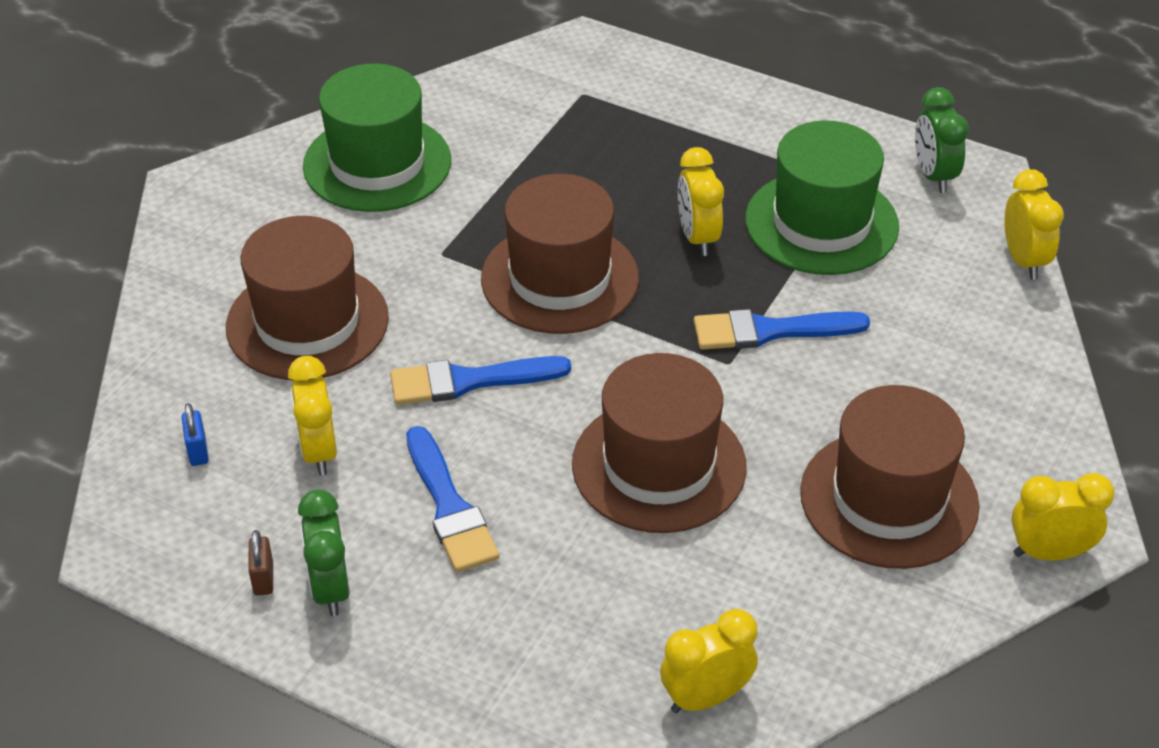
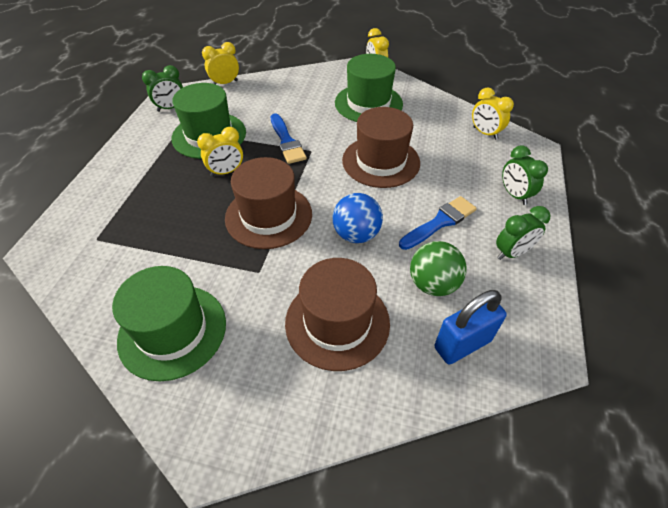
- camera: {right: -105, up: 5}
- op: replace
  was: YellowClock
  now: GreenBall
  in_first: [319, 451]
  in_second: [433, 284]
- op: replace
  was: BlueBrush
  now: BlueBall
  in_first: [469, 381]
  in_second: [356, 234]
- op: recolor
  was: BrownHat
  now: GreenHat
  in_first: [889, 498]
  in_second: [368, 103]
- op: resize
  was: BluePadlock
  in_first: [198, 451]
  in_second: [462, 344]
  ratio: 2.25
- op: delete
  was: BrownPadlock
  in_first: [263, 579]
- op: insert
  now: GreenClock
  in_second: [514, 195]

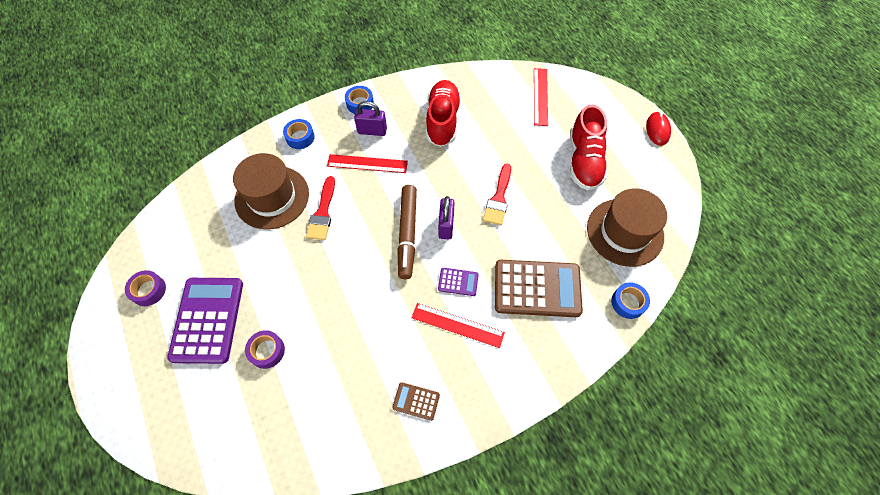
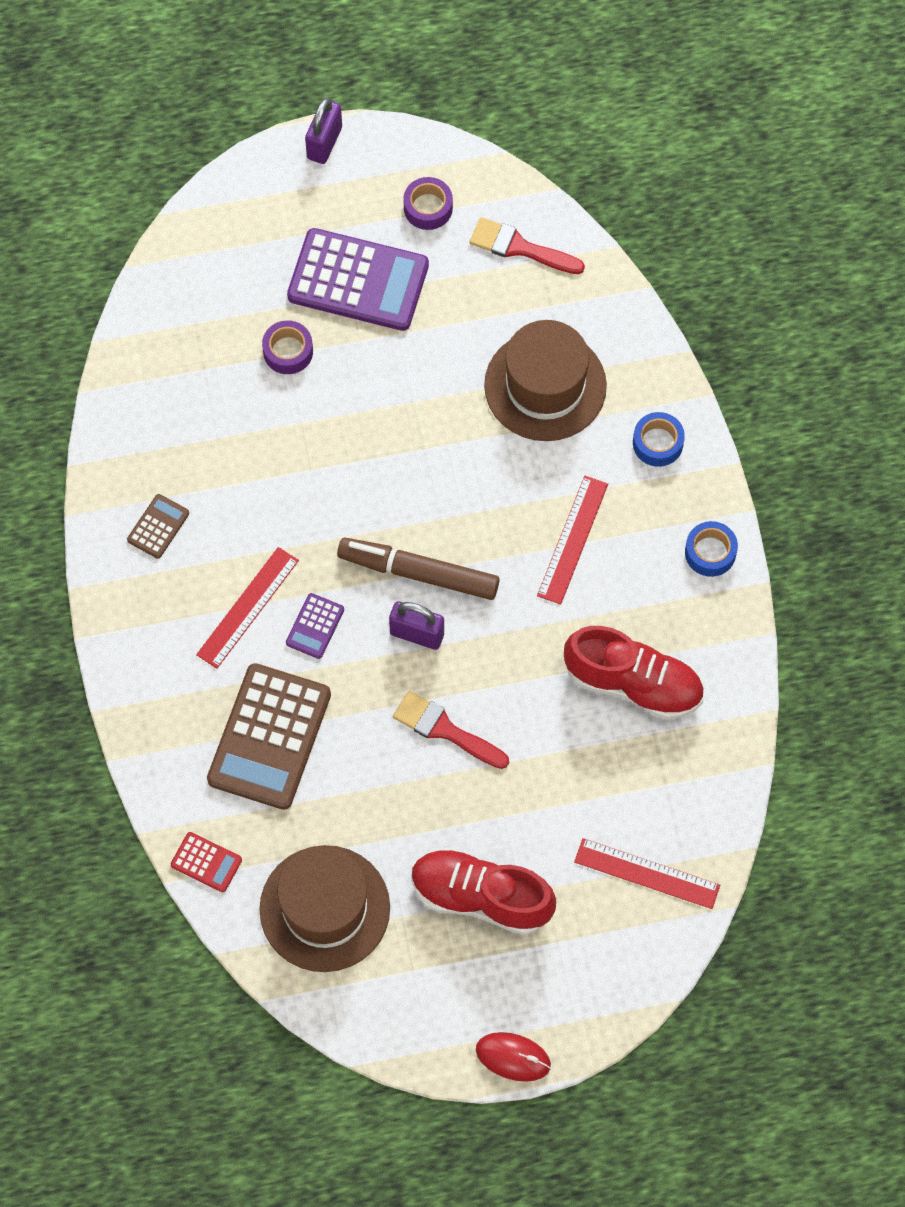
- camera: {right: 105, up: 5}
- op: move
  was: PurplePadlock
  in_first: [372, 131]
  in_second: [324, 143]
- op: move
  was: RedBrush
  in_first: [322, 213]
  in_second: [519, 247]
- op: replace
  was: BlueTape
  now: RedCalculator
  in_first: [628, 302]
  in_second: [206, 862]

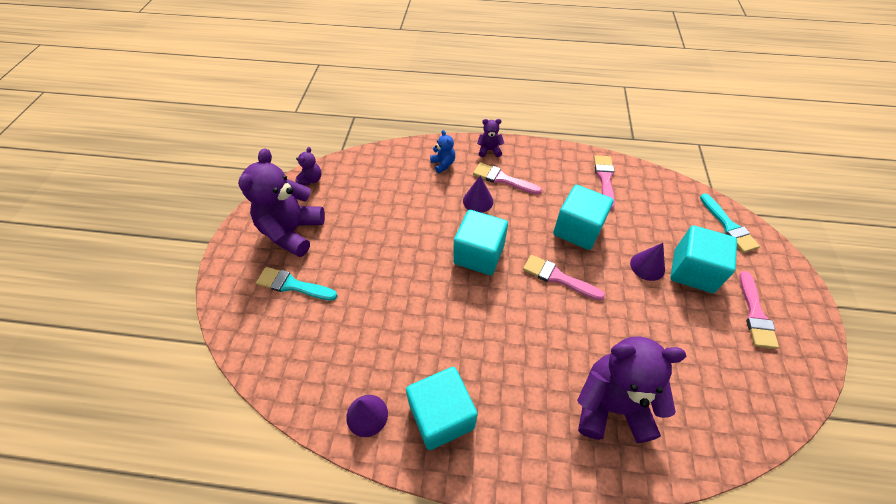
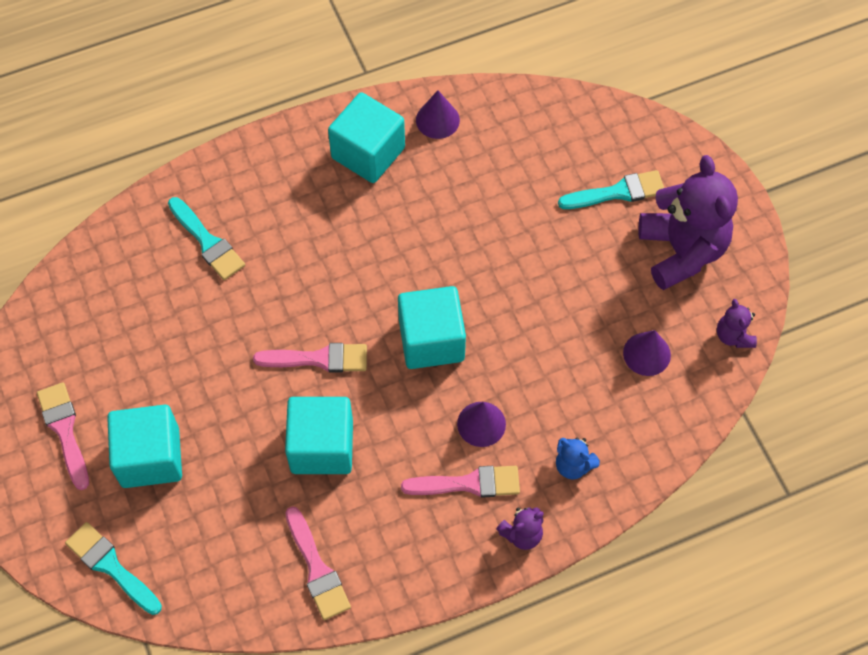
- camera: {right: 150, up: 10}
- op: move
  was: PurpleCone
  in_first: [647, 266]
  in_second: [646, 354]
- op: replace
  was: PurpleTeddyBear
  now: TurquoiseBrush
  in_first: [611, 406]
  in_second: [207, 242]

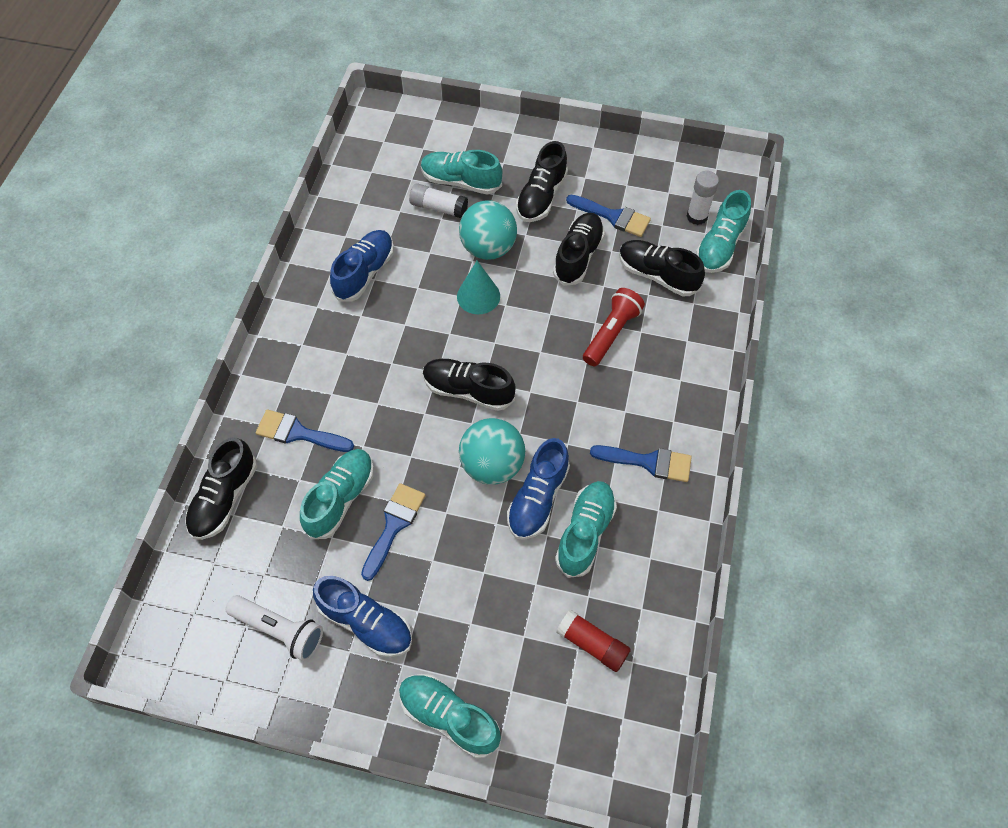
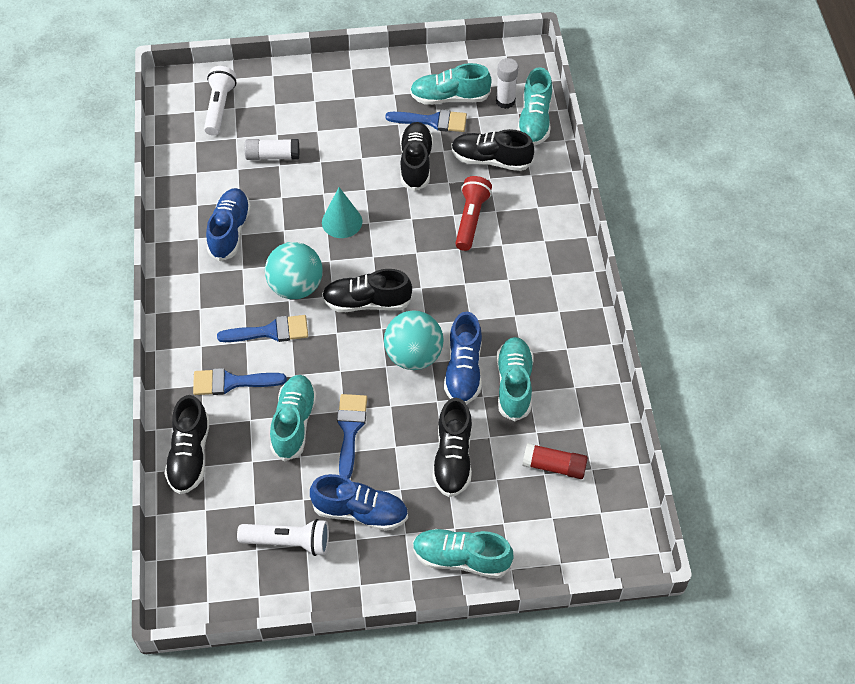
- camera: {right: -20, up: -5}
- op: move
  was: BlackShoe
  in_first: [541, 197]
  in_second: [453, 458]
- op: move
  was: TurquoiseShoe
  in_first: [461, 181]
  in_second: [449, 98]
- op: move
  was: TurquoiseBall
  in_first: [488, 248]
  in_second: [296, 287]
- op: move
  was: BlueBrush
  in_first: [648, 462]
  in_second: [270, 331]
- op: insert
  now: WhiteFlashlight
  in_second: [219, 108]

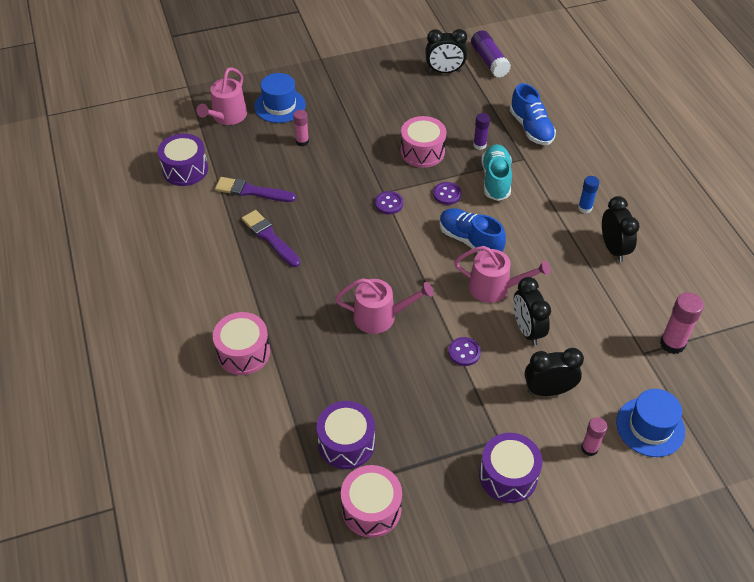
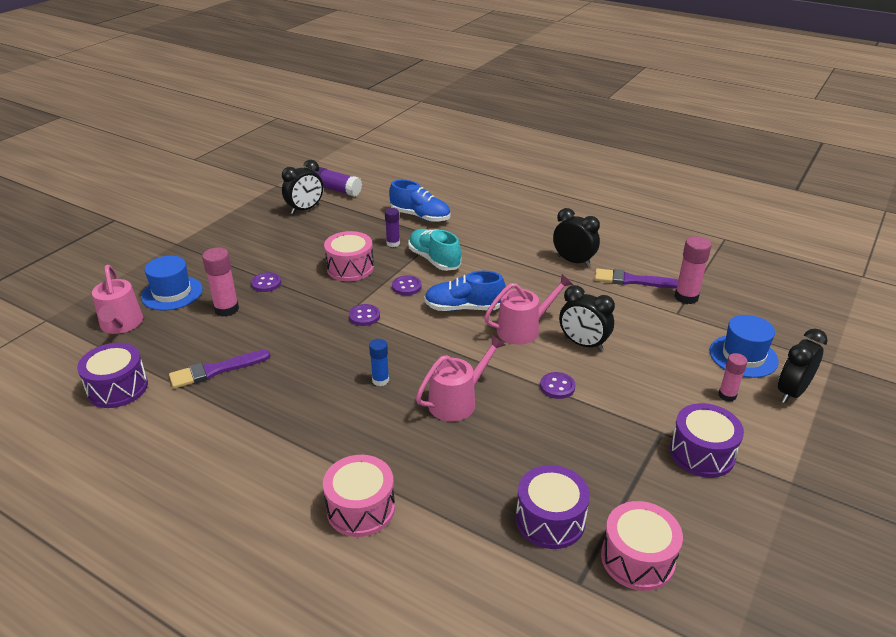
- camera: {right: -40, up: -15}
- op: resize
  was: PinkGlueStick
  in_first: [302, 141]
  in_second: [226, 309]
  ratio: 1.57
- op: move
  was: BlueGlueStick
  in_first: [585, 208]
  in_second: [380, 380]
- op: move
  was: PurpleBrush
  in_first: [270, 237]
  in_second: [632, 280]
- op: move
  was: BlackClock
  in_first: [548, 390]
  in_second: [791, 392]
- op: insert
  now: PurpleButton
  in_second: [266, 283]

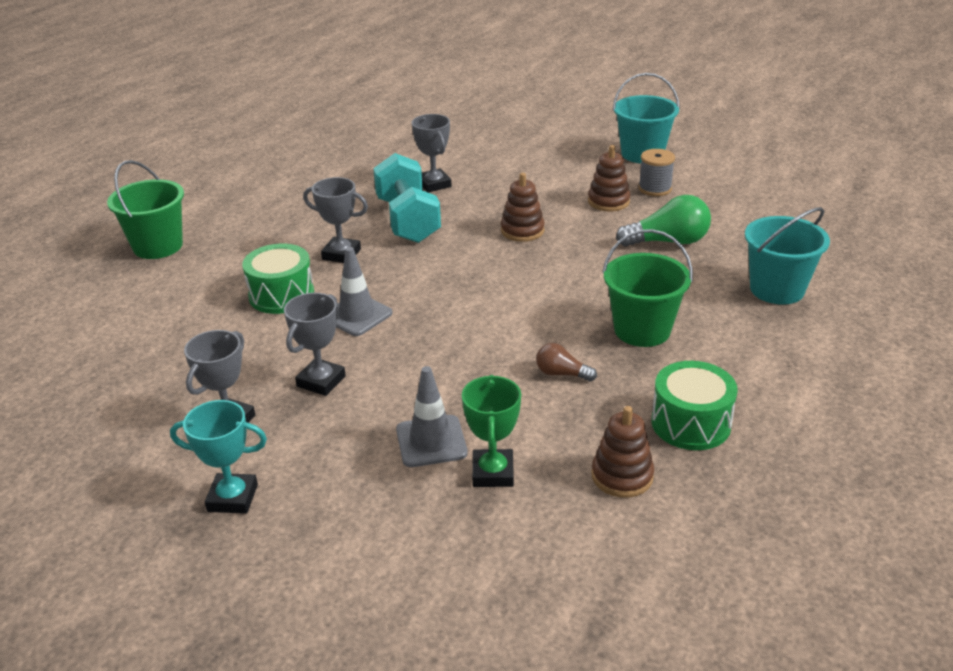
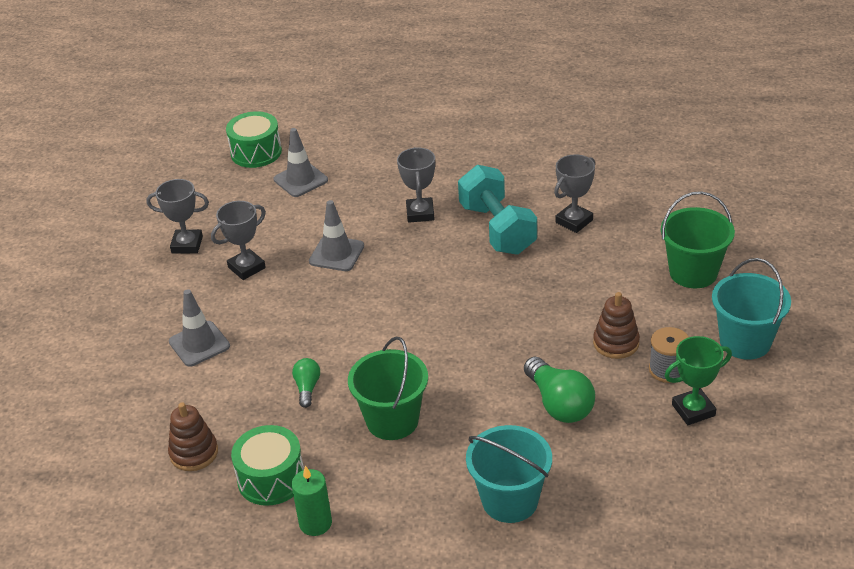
- camera: {right: 70, up: 5}
- op: rotate
  was: TurquoiseDumbbell
  in_first: [408, 220]
  in_second: [497, 229]
  clockwise: -75
- op: move
  was: GreenBucket
  in_first: [158, 246]
  in_second: [693, 272]
- op: delete
  was: BrownStackingToy
  in_first: [522, 231]
- op: move
  was: GreenDrum
  in_first: [281, 295]
  in_second: [256, 152]
- op: rotate
  was: GreyTrophy
  in_first: [321, 381]
  in_second: [246, 267]
  clockwise: -45
- op: recolor
  was: BrownLightBulb
  now: GreenLightBulb
  in_first: [562, 374]
  in_second: [307, 388]
- op: move
  was: GreenTrophy
  in_first: [493, 473]
  in_second: [693, 410]
- op: delete
  was: TurquoiseTrophy
  in_first: [232, 498]
- op: insert
  now: GreyTrafficCone
  in_second: [300, 180]
- op: insert
  now: GreenCandle
  in_second: [315, 523]

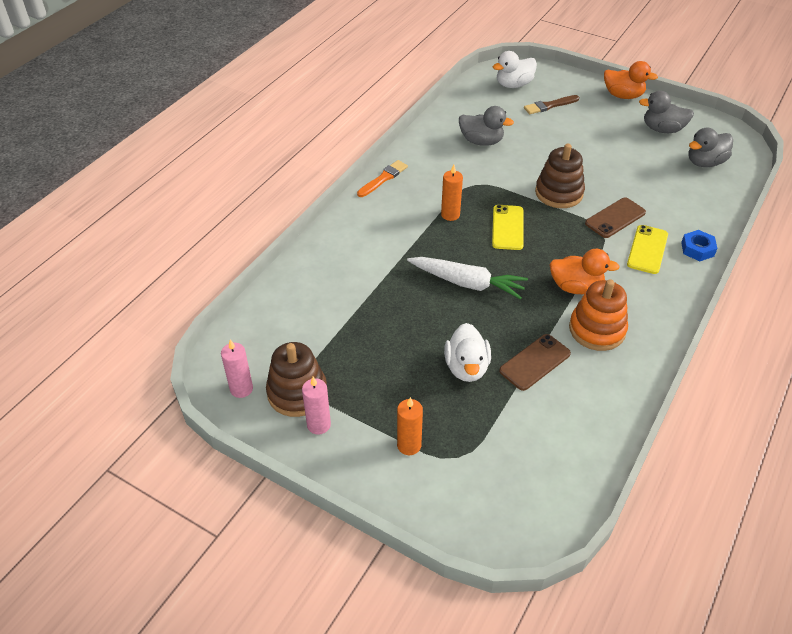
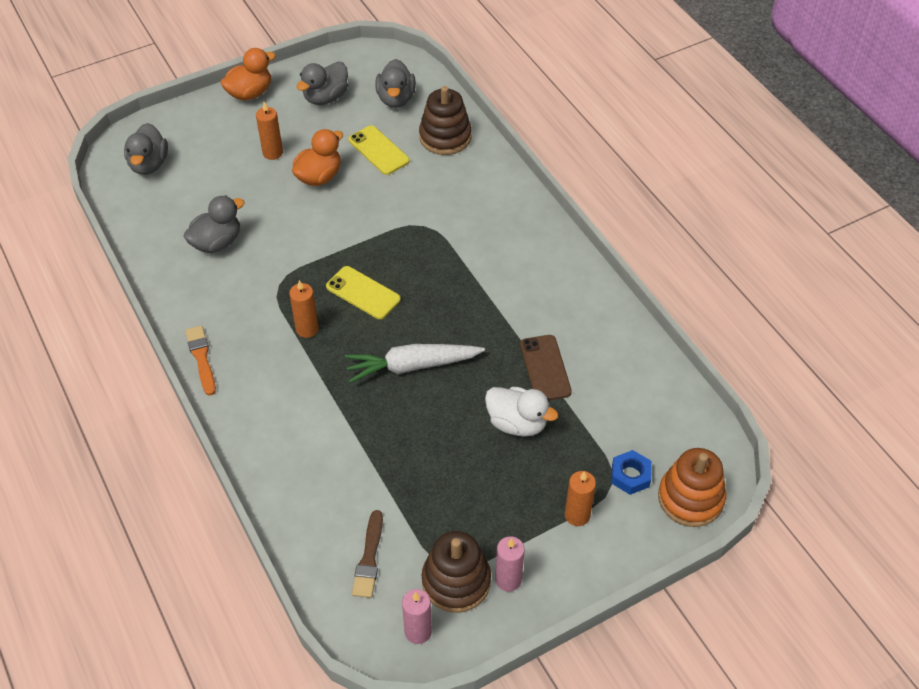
- camera: {right: -60, up: 5}
- op: recolor
  was: WhiteDuck
  now: GreyDuck
  in_first: [513, 85]
  in_second: [149, 164]
- op: move
  was: BrownBrush
  in_first: [549, 106]
  in_second: [369, 558]
- op: move
  was: BrownStackingToy
  in_first: [559, 193]
  in_second: [445, 137]
- op: delete
  was: BrownPhone
  in_first: [615, 218]
- op: move
  was: YellowPhone
  in_first: [647, 249]
  in_second: [378, 150]
- op: move
  was: BlueNut
  in_first: [697, 249]
  in_second: [630, 475]
- op: move
  was: OrangeDuck
  in_first: [576, 287]
  in_second: [319, 176]
- op: rotate
  was: WhiteCarrot
  in_first: [467, 283]
  in_second: [412, 366]
  clockwise: -150
- op: move
  was: OrangeStackingToy
  in_first: [597, 329]
  in_second: [690, 498]
- op: insert
  now: OrangeCandle
  in_second: [272, 153]

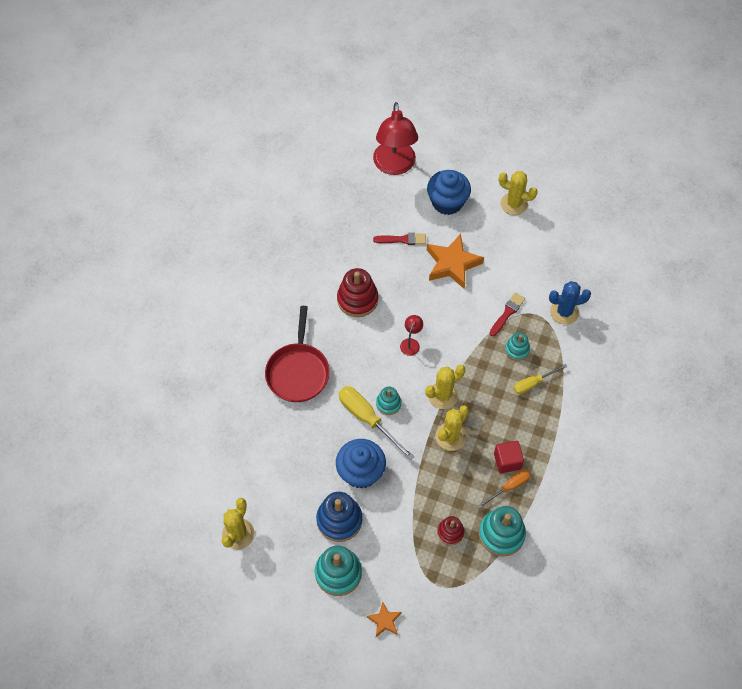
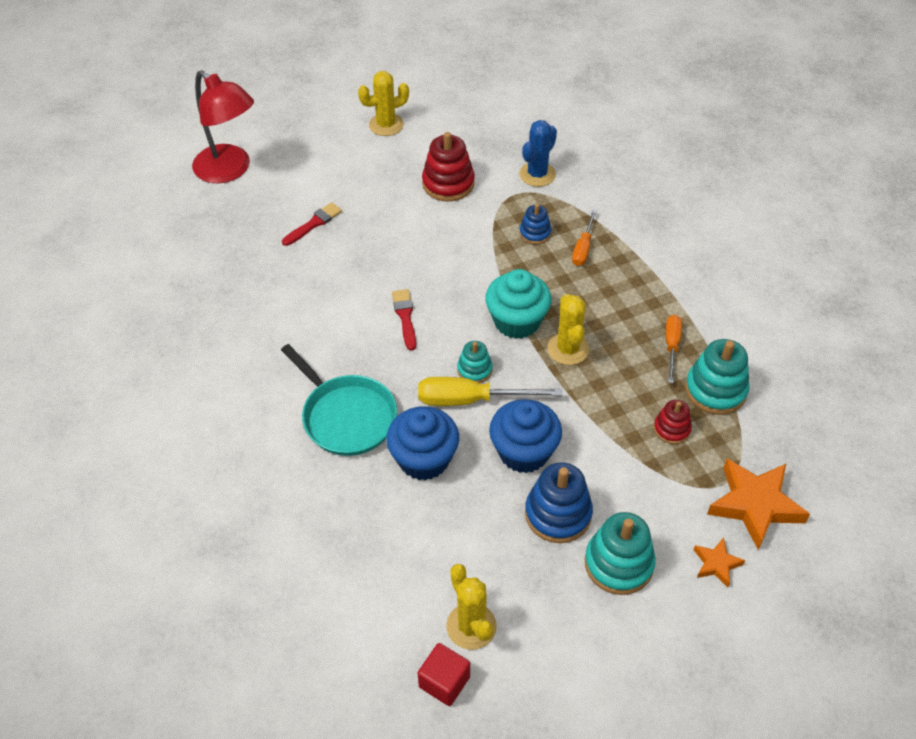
- camera: {right: -45, up: -10}
- op: move
  was: BlueCupcake
  in_first: [447, 202]
  in_second: [424, 459]
- op: move
  was: OrangeStar
  in_first: [452, 264]
  in_second: [755, 505]
- op: move
  was: RedStackingToy
  in_first: [357, 299]
  in_second: [448, 184]
- op: move
  was: RedBrush
  in_first: [507, 313]
  in_second: [405, 317]
- op: recolor
  was: RedPan
  now: TurquoisePan
  in_first: [298, 372]
  in_second: [346, 417]
- op: delete
  was: RedLamp
  in_first: [411, 343]
- op: recolor
  was: TurquoiseStackingToy
  now: BlueStackingToy
  in_first: [517, 350]
  in_second: [535, 233]
- op: recolor
  was: YellowScrewdriver
  now: OrangeScrewdriver
  in_first: [533, 383]
  in_second: [583, 248]
- op: replace
  was: YellowCactus
  now: TurquoiseCupcake
  in_first: [443, 395]
  in_second: [517, 321]
- op: move
  was: RedCube
  in_first: [507, 461]
  in_second: [444, 682]

